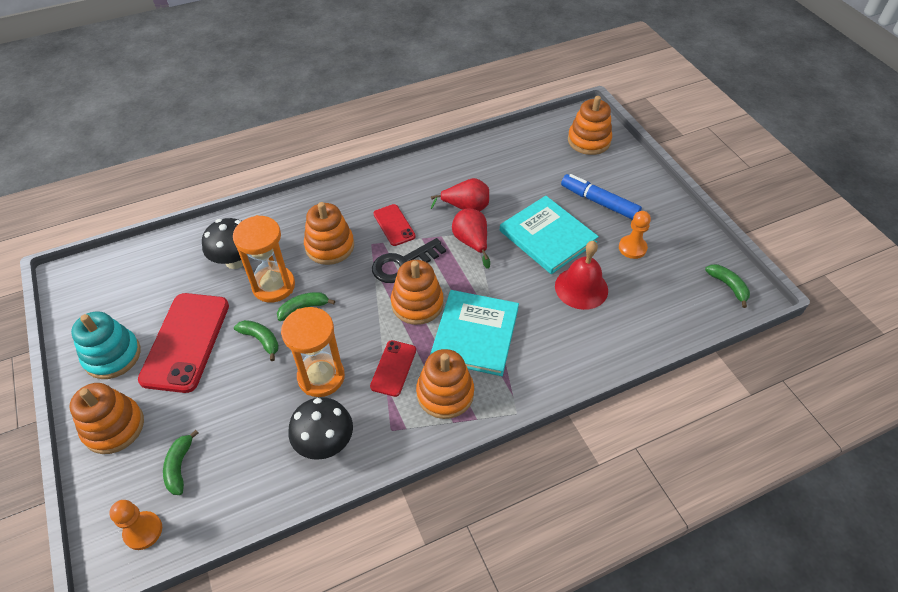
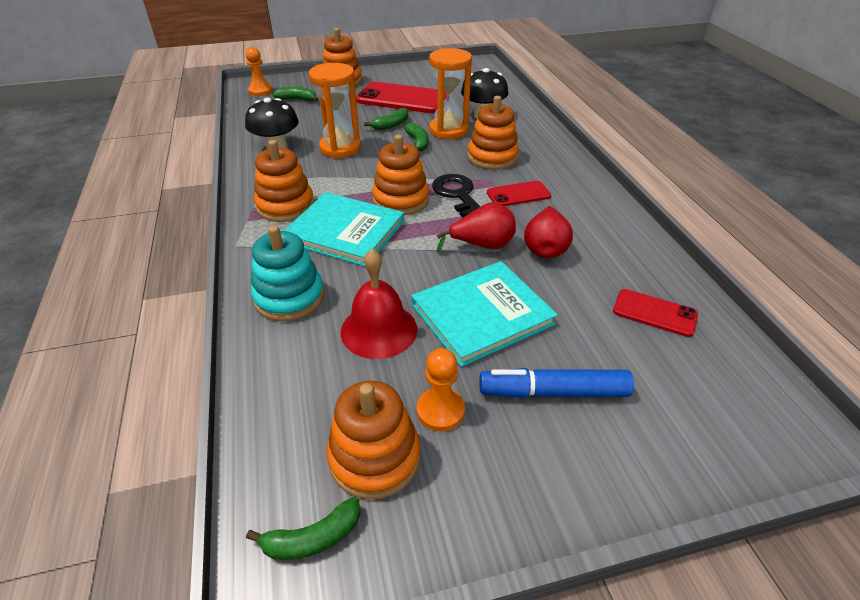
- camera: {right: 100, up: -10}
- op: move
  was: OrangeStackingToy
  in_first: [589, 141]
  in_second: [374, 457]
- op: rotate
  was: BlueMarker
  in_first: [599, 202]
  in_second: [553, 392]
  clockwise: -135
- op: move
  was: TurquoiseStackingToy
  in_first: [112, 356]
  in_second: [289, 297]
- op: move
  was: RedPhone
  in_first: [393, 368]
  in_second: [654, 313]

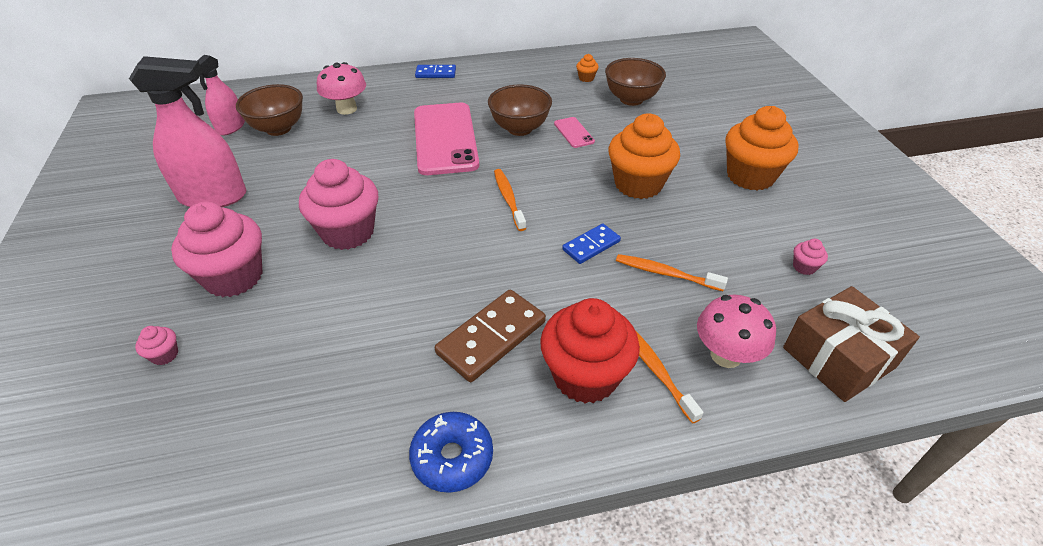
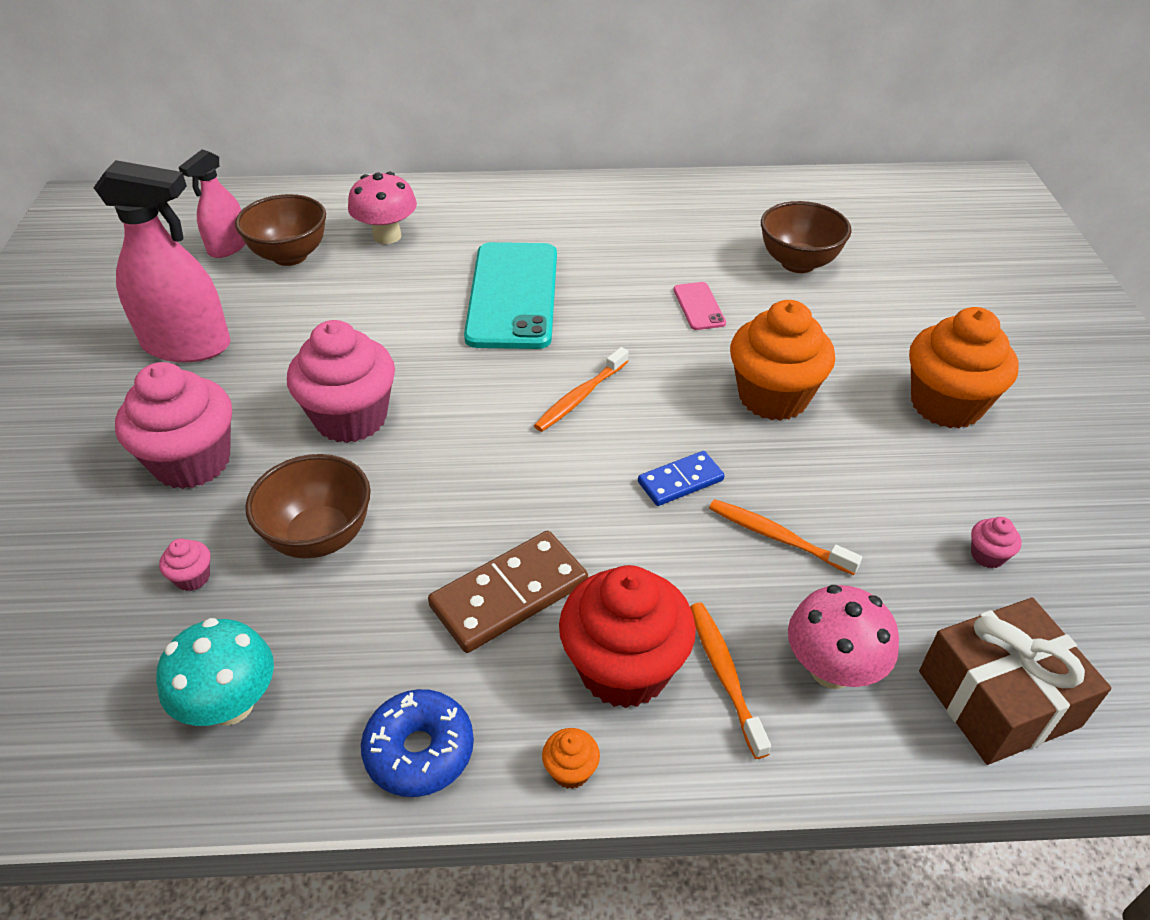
- camera: {right: 10, up: 0}
- op: move
  was: OrangeCupcake
  in_first: [586, 78]
  in_second: [571, 770]
- op: delete
  was: BlueDomino
  in_first: [436, 73]
- op: move
  was: BrownBowl
  in_first: [520, 129]
  in_second: [319, 537]
- op: recolor
  was: PinkPhone
  now: TurquoisePhone
  in_first: [445, 138]
  in_second: [513, 295]
- op: rotate
  was: OrangeToothbrush
  in_first: [508, 199]
  in_second: [580, 397]
  clockwise: -135
- op: move
  was: PinkCupcake
  in_first: [165, 355]
  in_second: [193, 577]
- op: insert
  now: TurquoiseMushroom
  in_second: [231, 705]

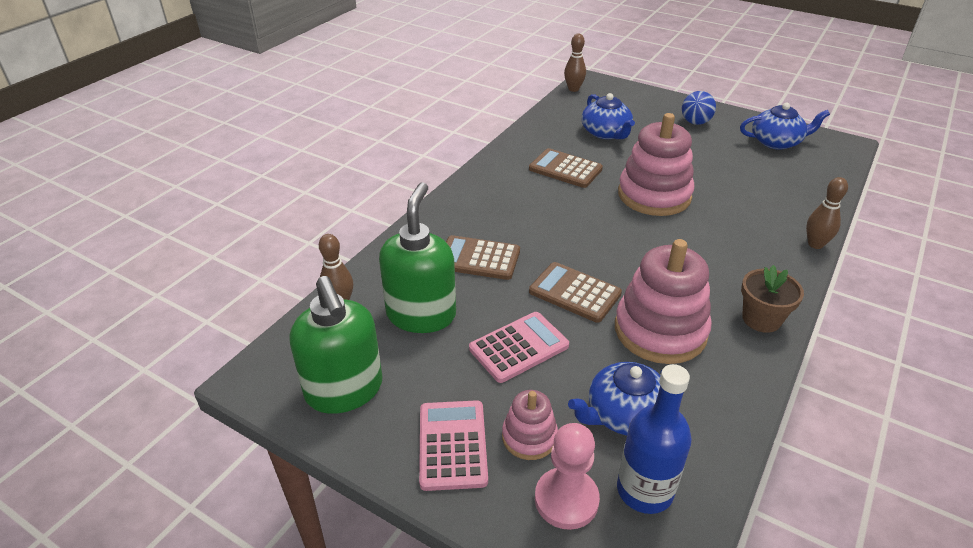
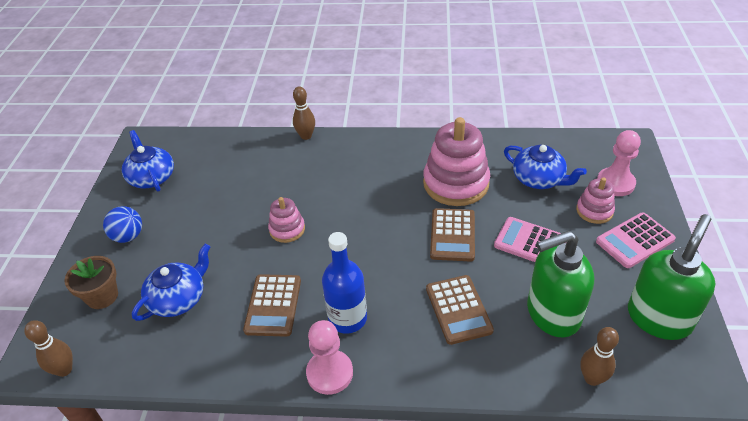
- camera: {right: -115, up: 5}
- op: resize
  was: PinkStackingToy
  in_first: [654, 195]
  in_second: [287, 229]
  ratio: 0.52
- op: move
  was: BrownFlowerPot
  in_first: [761, 319]
  in_second: [102, 296]
- op: move
  was: BlueBottle
  in_first: [644, 490]
  in_second: [347, 318]
- op: insert
  now: PinkPawn
  in_second: [329, 373]

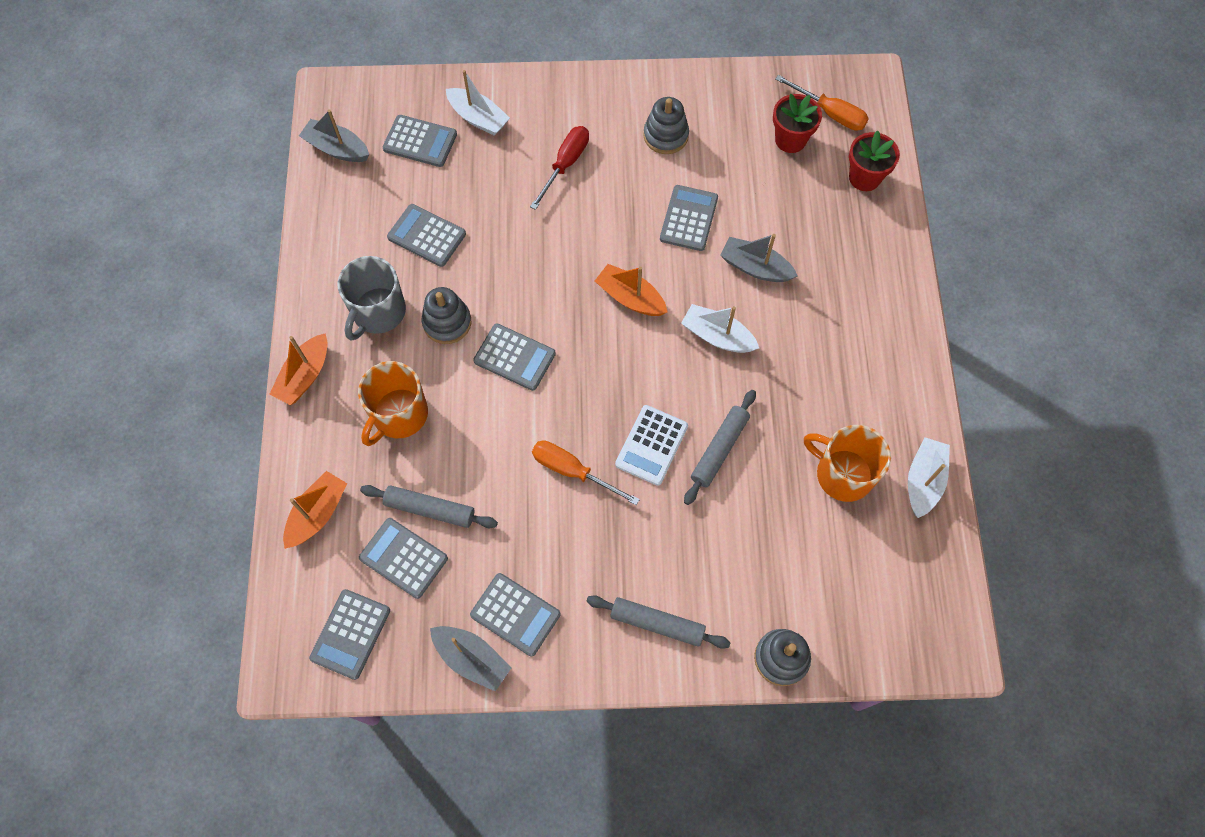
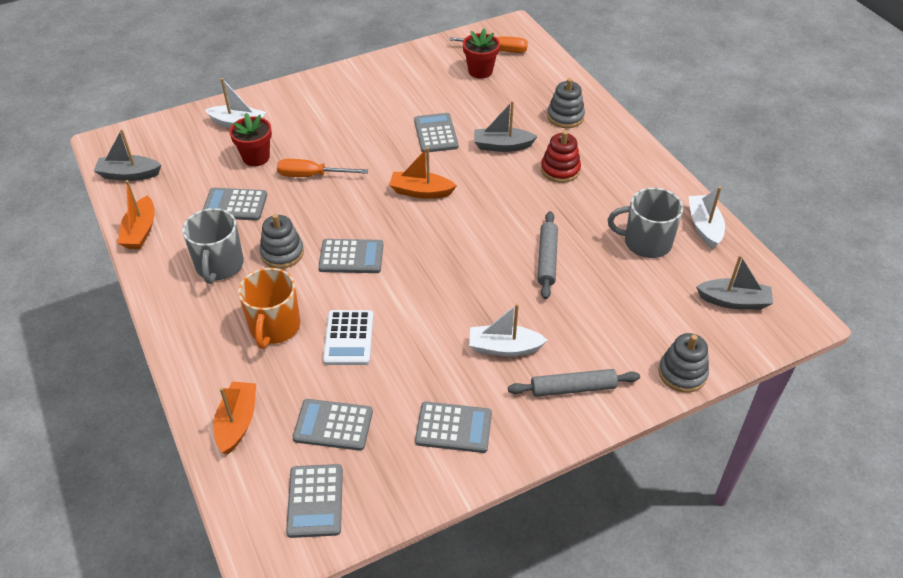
- camera: {right: -25, up: -20}
- op: move
  was: GreyStackingToy
  in_first: [665, 136]
  in_second: [565, 117]
- op: delete
  was: GreyCalculator
  in_first: [420, 141]
- op: delete
  was: RedScrewdriver
  in_first: [565, 164]
- op: move
  was: RedFlowerPot
  in_first: [864, 178]
  in_second: [256, 157]
- op: move
  was: WhiteBoat
  in_first: [717, 336]
  in_second: [504, 347]
- op: move
  was: OrangeBoat
  in_first: [305, 376]
  in_second: [140, 231]
- op: move
  was: WhiteCalculator
  in_first: [651, 445]
  in_second: [349, 338]
- op: recolor
  was: OrangeMug
  now: GreyMug
  in_first: [842, 474]
  in_second: [646, 242]
- op: move
  was: OrangeScrewdriver
  in_first: [572, 471]
  in_second: [312, 175]
- op: delete
  was: GreyRollingPin
  in_first: [430, 509]
- op: move
  was: GreyBoat
  in_first: [472, 659]
  in_second: [734, 301]
- op: insert
  now: RedStackingToy
  in_second: [560, 170]

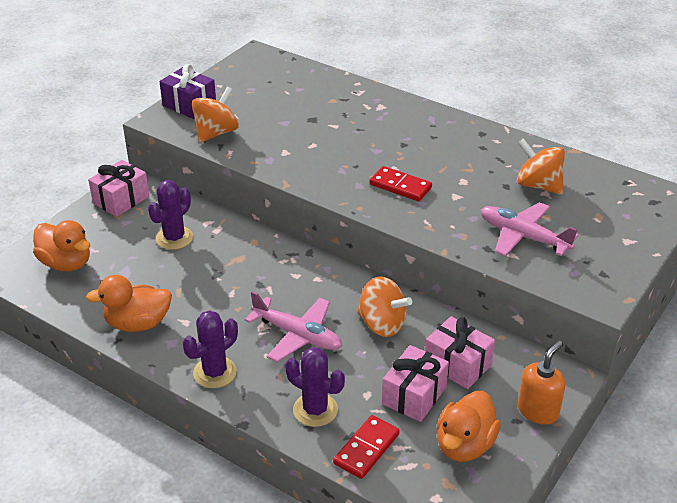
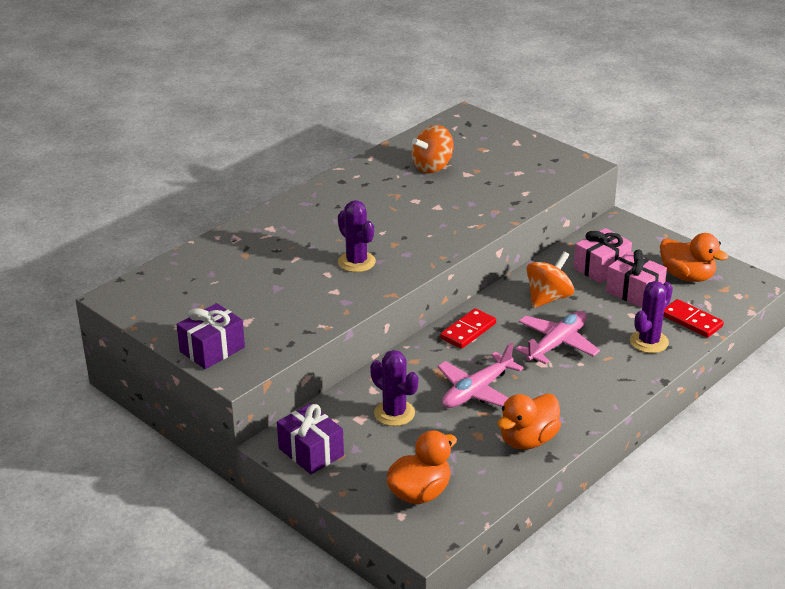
- camera: {right: -80, up: -5}
- op: delete
  was: OrangeSpinningTop
  in_first: [216, 133]
- op: recolor
  was: PinkGift
  now: PurpleGift
  in_first: [121, 200]
  in_second: [311, 452]
- op: move
  was: RedDomino
  in_first: [400, 186]
  in_second: [468, 331]
- op: move
  was: PinkPlane
  in_first: [523, 237]
  in_second: [476, 391]
- op: rotate
  was: OrangeDuck
  in_first: [138, 323]
  in_second: [528, 440]
  clockwise: 45
- op: move
  was: PurpleCactus
  in_first: [215, 372]
  in_second: [356, 262]
- op: delete
  was: OrangeSoapDispenser
  in_first: [538, 411]

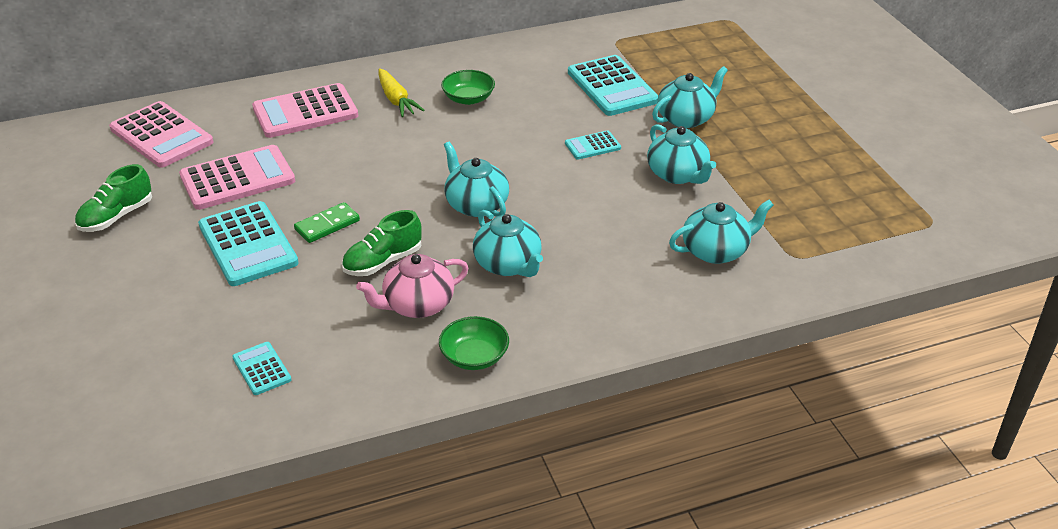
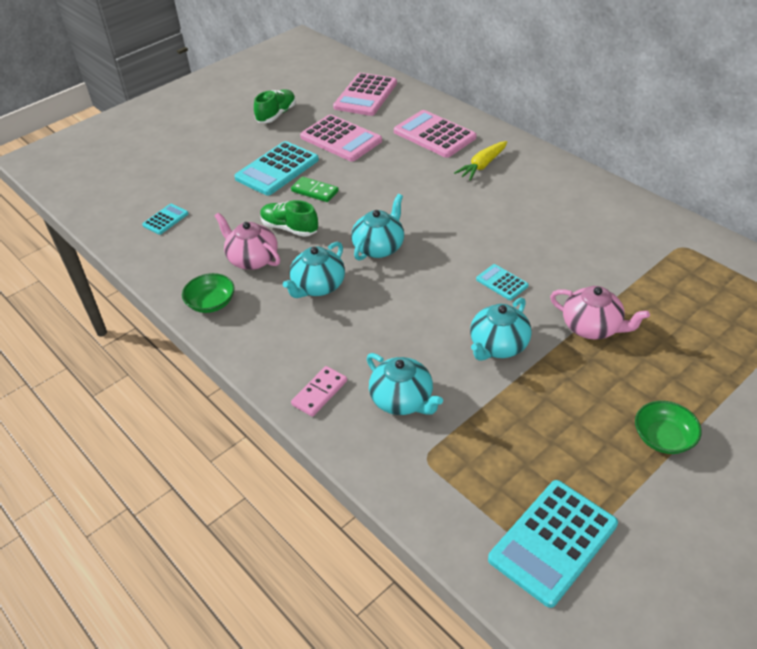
- camera: {right: 70, up: 5}
- op: move
  was: TurquoiseCalculator
  in_first: [612, 87]
  in_second: [553, 542]
- op: recolor
  was: TurquoiseTeapot
  now: PinkTeapot
  in_first: [686, 118]
  in_second: [592, 327]
- op: move
  was: GreenBowl
  in_first: [468, 98]
  in_second: [663, 438]
- op: rotate
  was: GreenShoe
  in_first: [116, 216]
  in_second: [276, 115]
  clockwise: 105
- op: insert
  now: PinkDomino
  in_second: [319, 393]

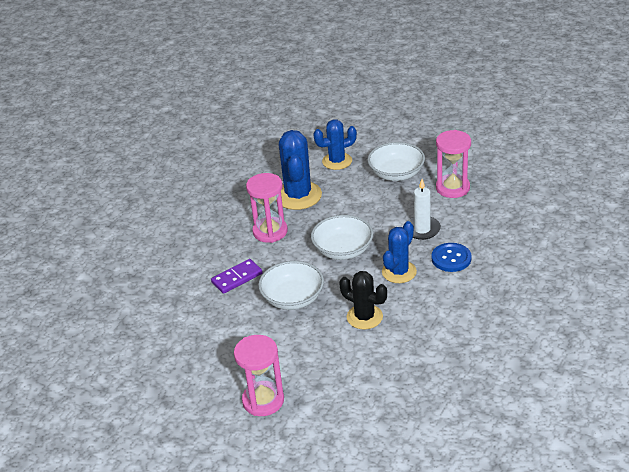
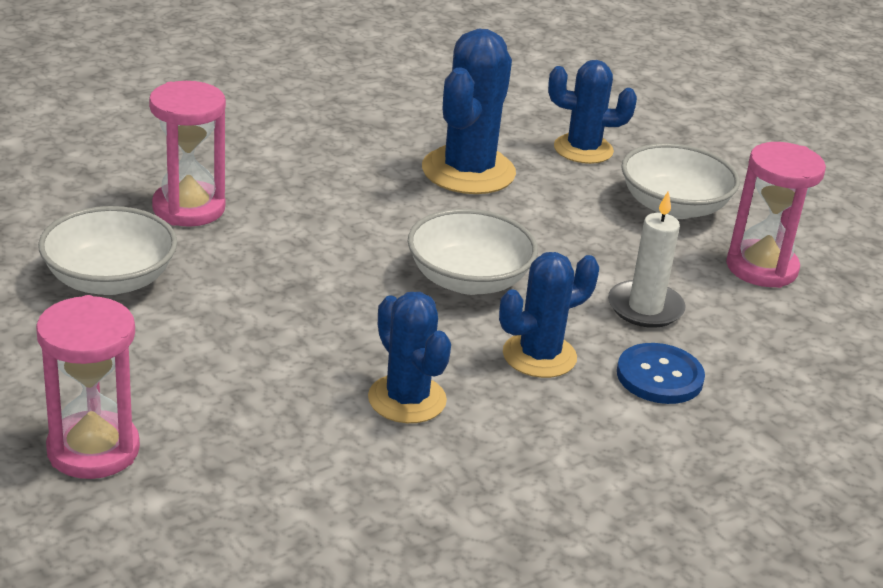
- camera: {right: 20, up: -5}
- op: move
  was: PinkHourglass
  in_first: [270, 231]
  in_second: [189, 208]
- op: delete
  was: PurpleDomino
  in_first: [237, 278]
- op: move
  was: WhiteBowl
  in_first: [293, 298]
  in_second: [110, 280]
- op: recolor
  was: BlackCactus
  now: BlueCactus
  in_first: [364, 317]
  in_second: [407, 399]

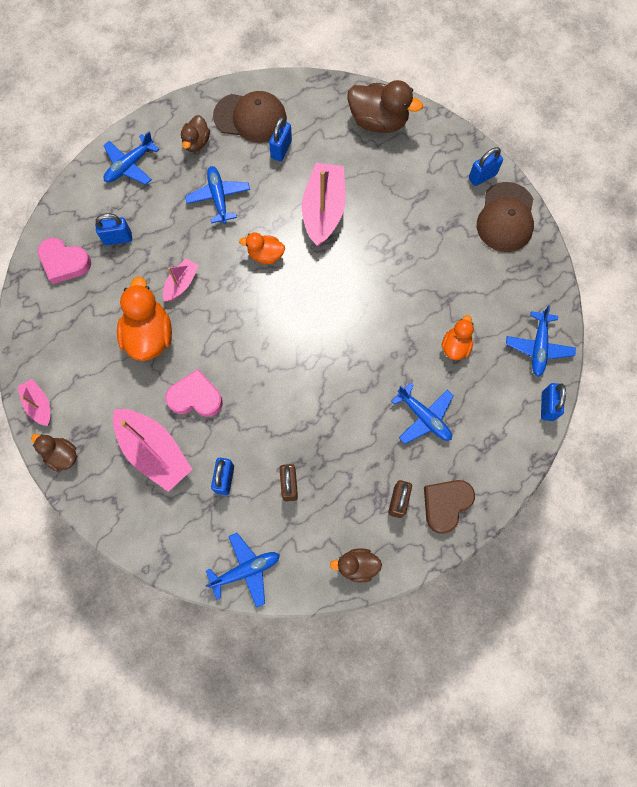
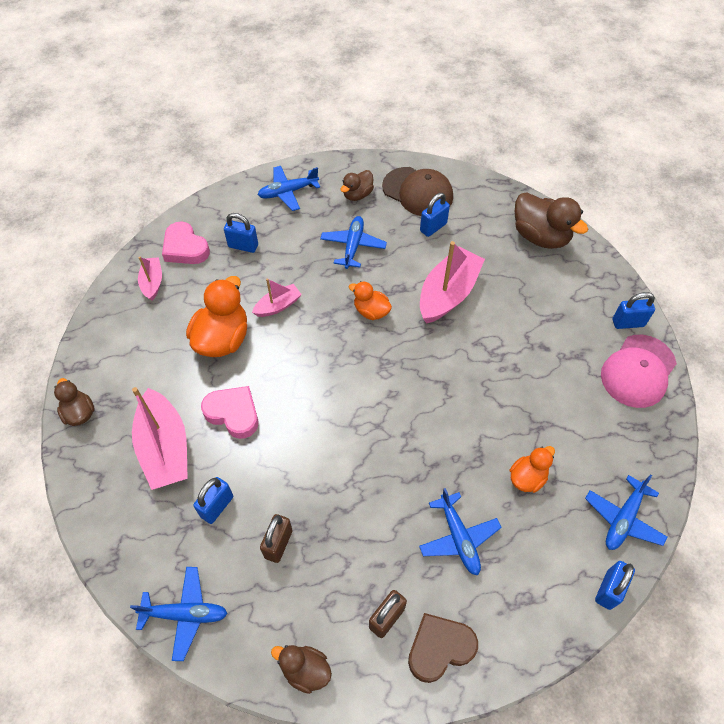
- camera: {right: 25, up: -15}
- op: recolor
  was: BrownCap
  now: PinkCap
  in_first: [505, 217]
  in_second: [638, 371]
- op: move
  was: PinkBoat
  in_first: [39, 405]
  in_second: [152, 282]

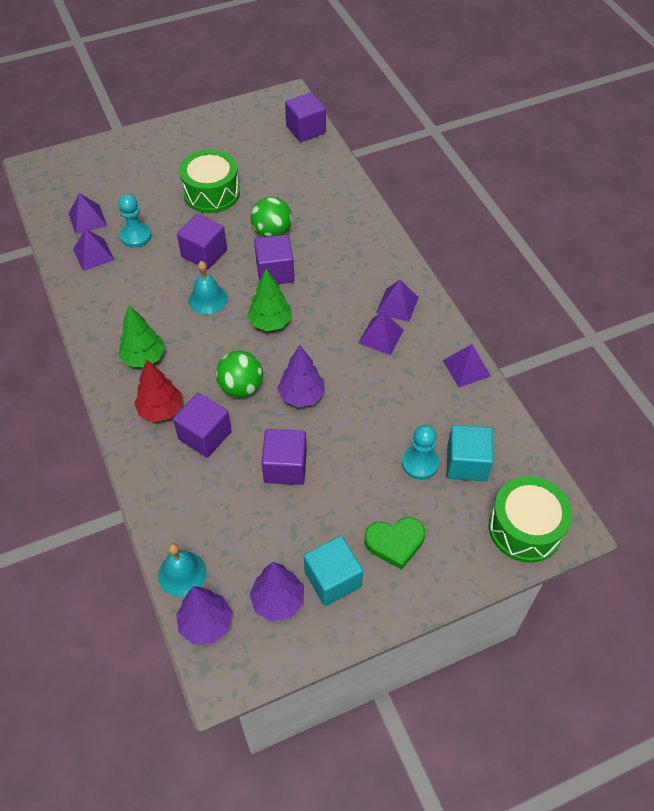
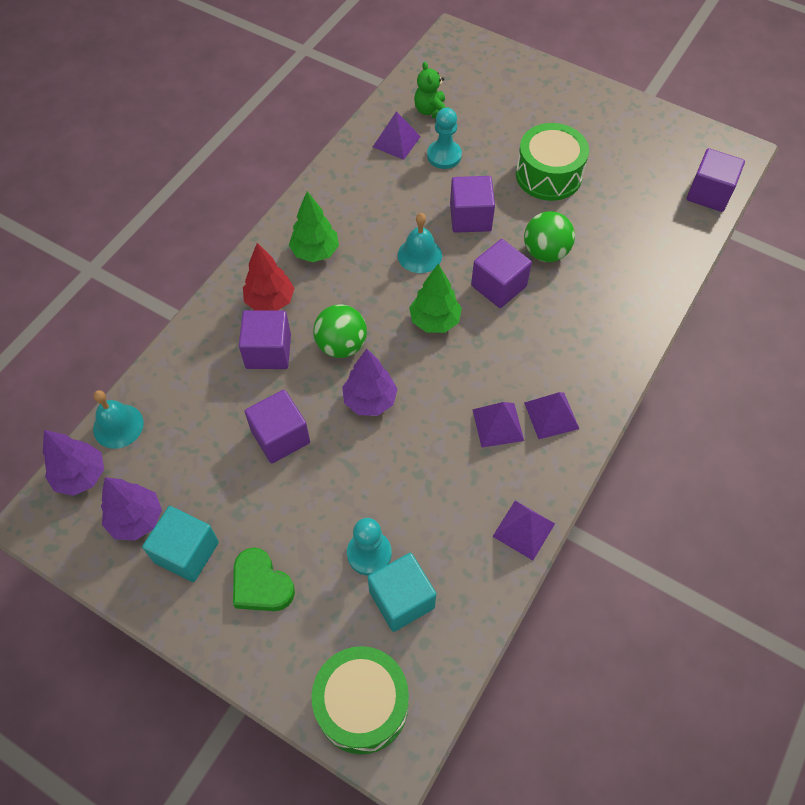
- camera: {right: 55, up: 5}
- op: replace
  was: PurplePyramid
  now: GreenTeddyBear
  in_first: [87, 219]
  in_second: [431, 111]

